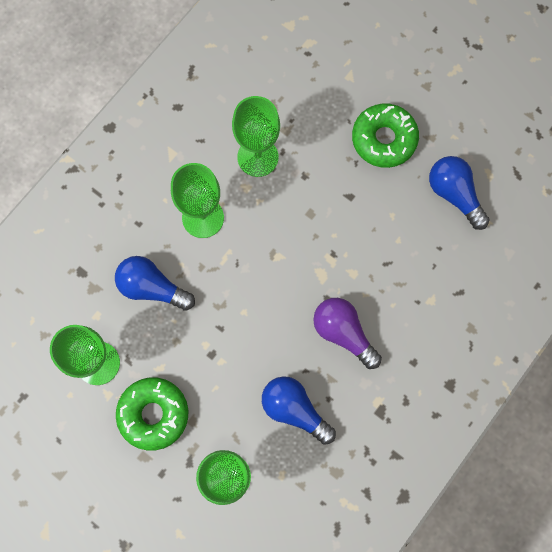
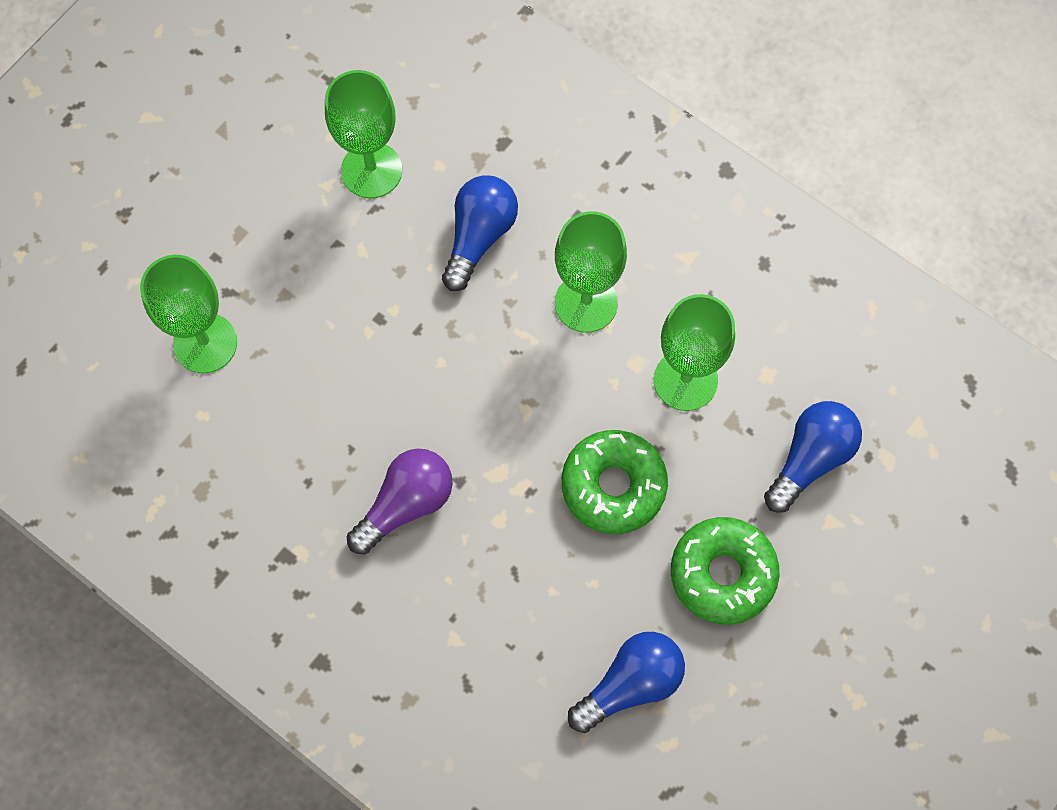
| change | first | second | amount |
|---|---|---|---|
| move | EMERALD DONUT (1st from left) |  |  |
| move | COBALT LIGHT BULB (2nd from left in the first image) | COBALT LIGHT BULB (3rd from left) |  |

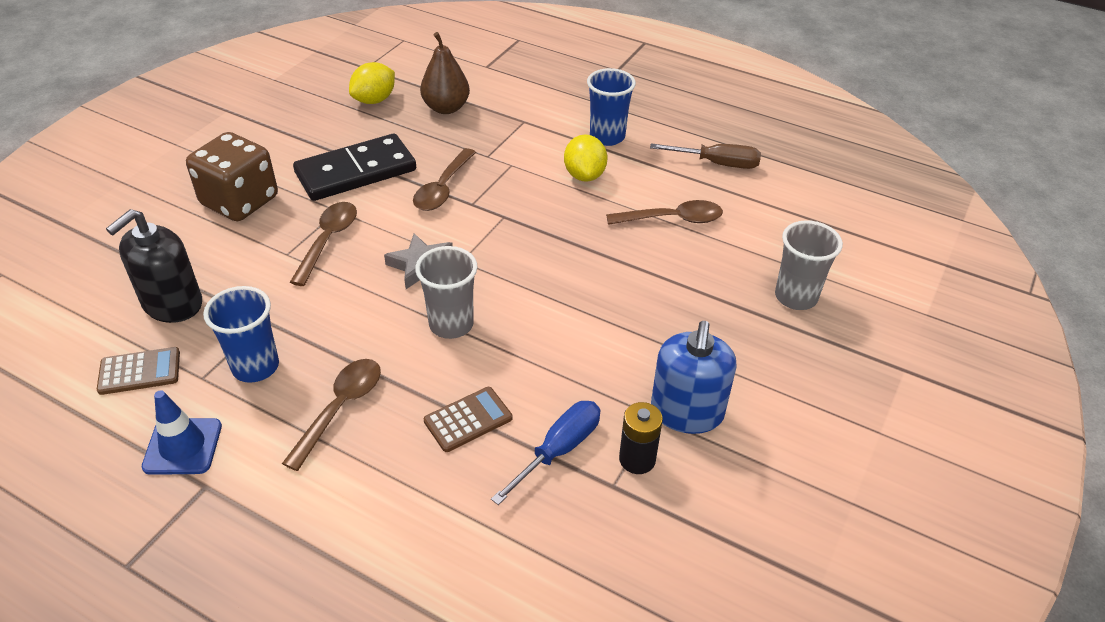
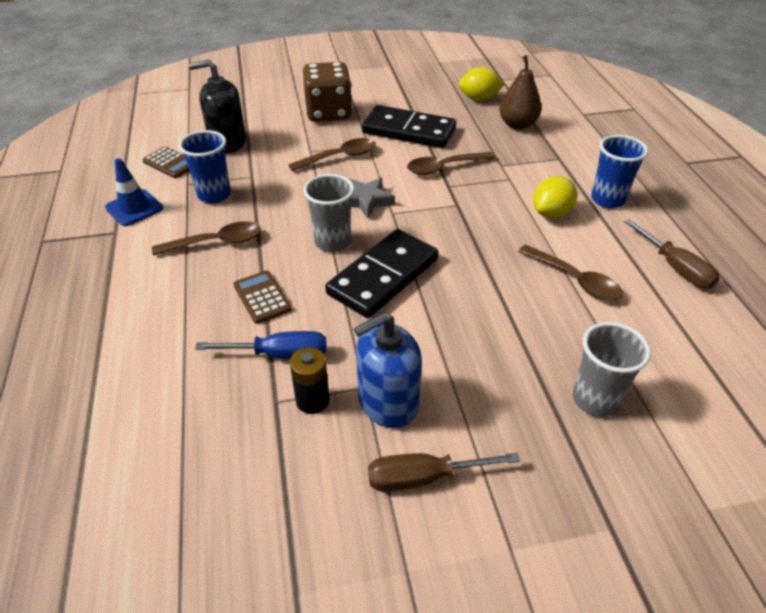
| change | first | second | amount |
|---|---|---|---|
| rotate | RUSSET POCKET CALCULATOR (2nd from left) |  | 135 degrees counterclockwise |
| insert |  | BLACK DOMINO (1st from left) |  |
| insert |  | RUSSET FLAT SCREWDRIVER (1st from left) |  |

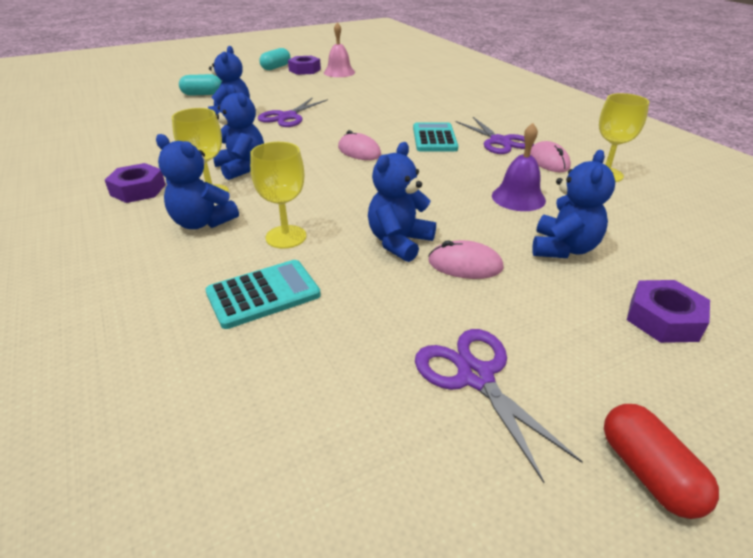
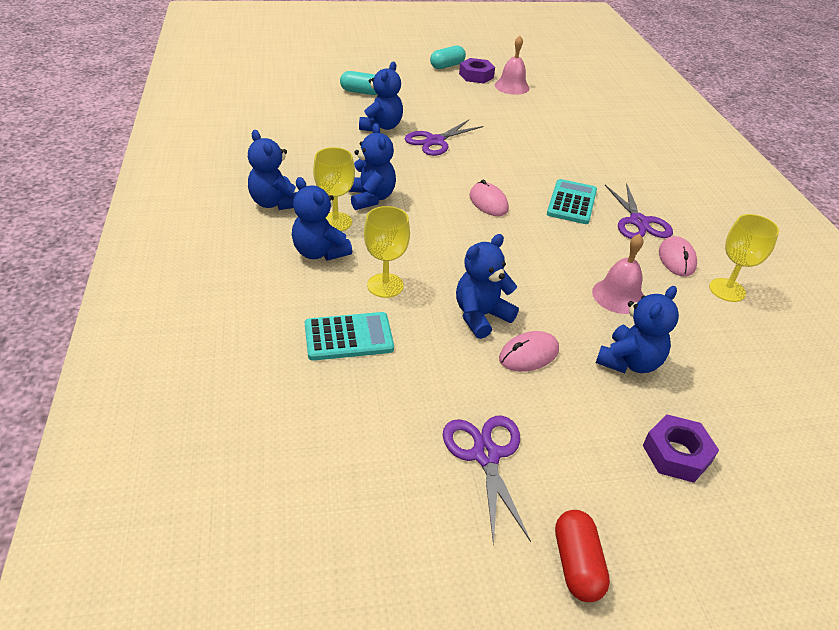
| change | first | second | amount |
|---|---|---|---|
| replace | PURPLE NUT (1st from left) | COBALT TEDDY BEAR (1st from left) |  |
| rotate | ROSE-PINK MOUSE (2nd from left) |  | 60 degrees counterclockwise |
| recolor | PURPLE SCHOOL BELL | ROSE-PINK SCHOOL BELL (2nd from left) |  |

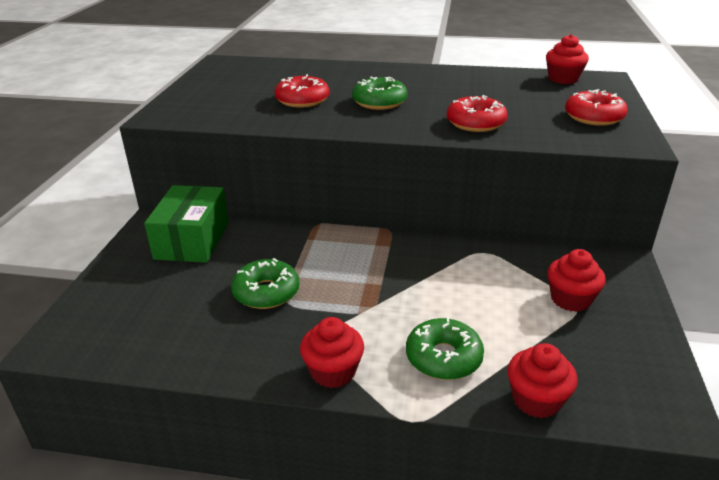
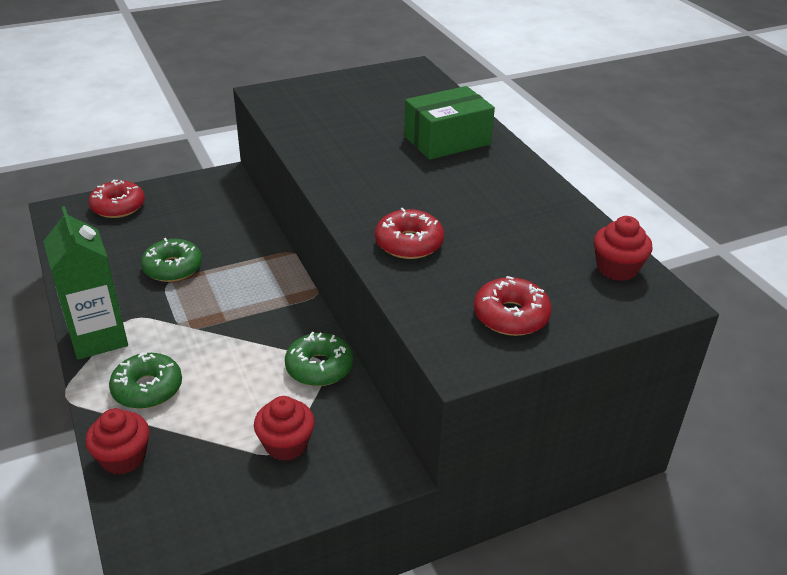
| change | first | second | amount |
|---|---|---|---|
| move | EMERALD BOX |  |  |
| move | CRIMSON DONUT (1st from left) |  |  |
| replace | CRIMSON MUFFIN (1st from left) | EMERALD CARTON |  |
| move | EMERALD DONUT (2nd from left in the first image) | EMERALD DONUT (3rd from left) |  |

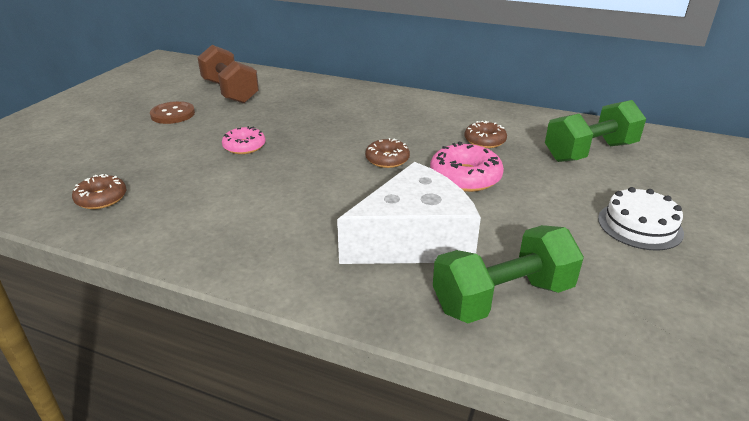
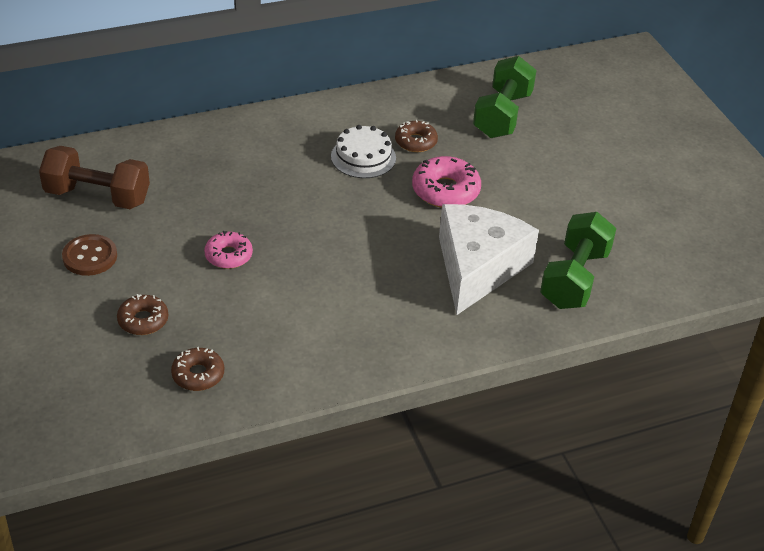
| change | first | second | amount |
|---|---|---|---|
| move | RUSSET DONUT (2nd from left in the first image) | RUSSET DONUT (1st from left) |  |
| move | SNOW-WHITE CAKE |  |  |

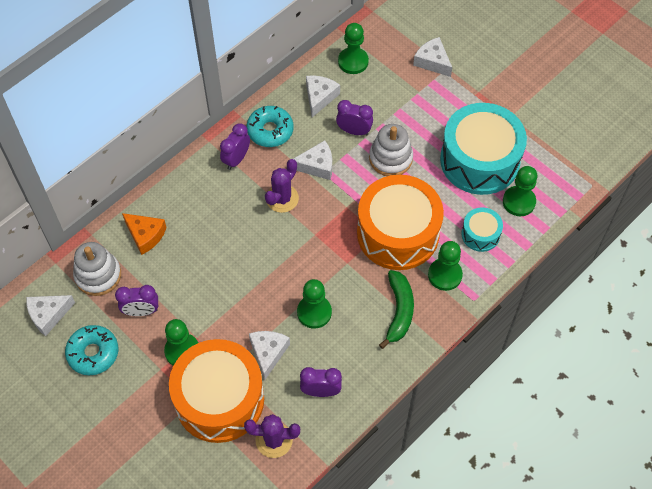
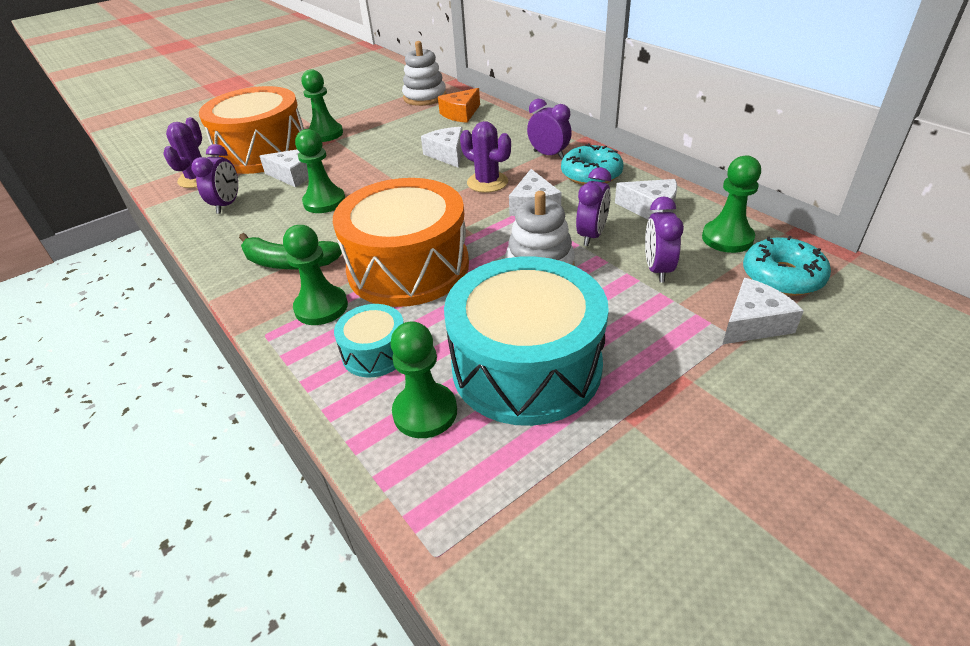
| change | first | second | amount |
|---|---|---|---|
| move | SNOW-WHITE CHEESE (1st from left in the first image) | SNOW-WHITE CHEESE (2nd from left) |  |
| move | TURQUOISE DONUT (1st from left in the first image) | TURQUOISE DONUT (2nd from left) |  |
| move | PURPLE CLOCK (1st from left in the first image) | PURPLE CLOCK (4th from left) |  |

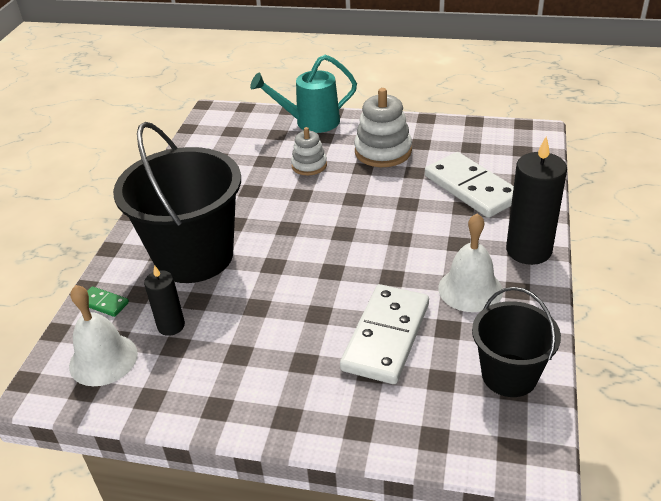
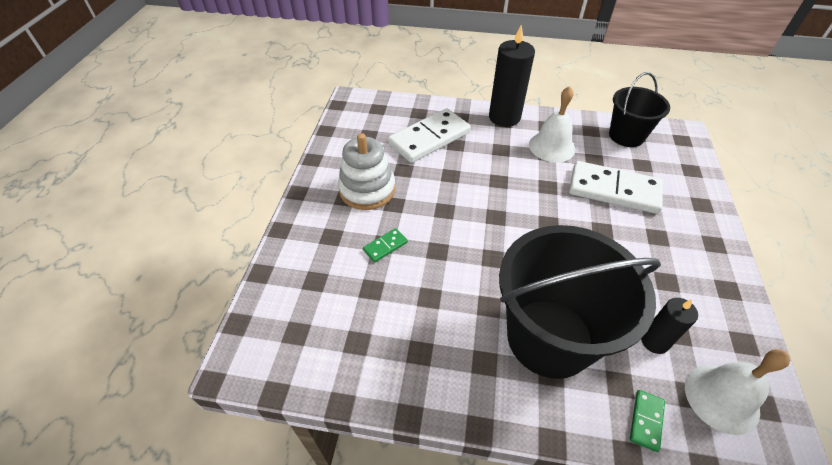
| change | first | second | amount |
|---|---|---|---|
| delete | TURQUOISE WATERING CAN |  |  |
| replace | SNOW-WHITE RING STACKER (1st from left) | EMERALD DOMINO (1st from left) |  |

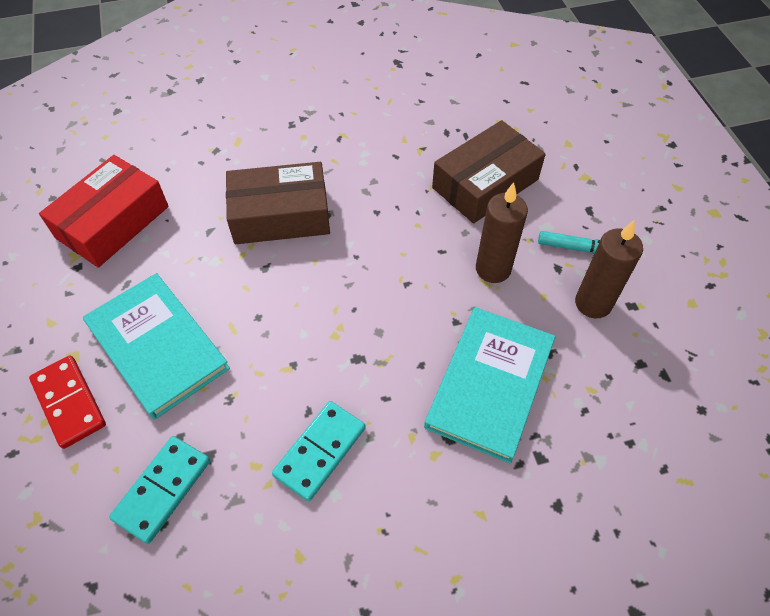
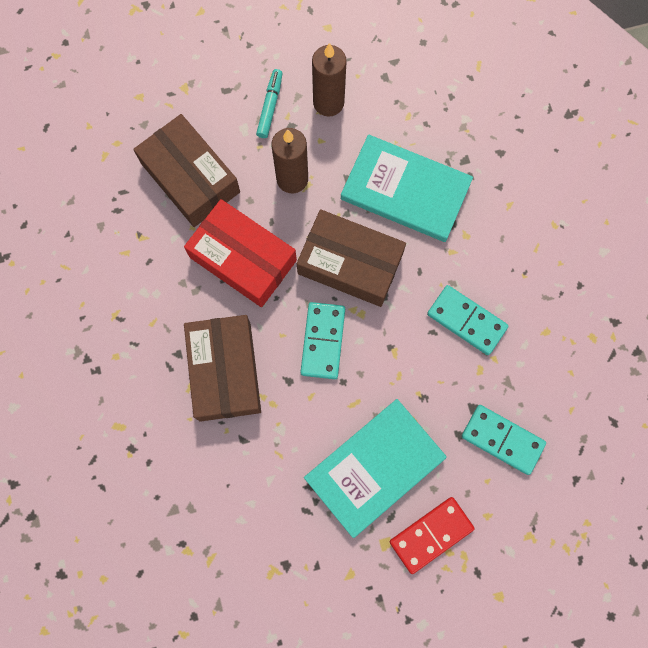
| change | first | second | amount |
|---|---|---|---|
| move | CRIMSON BOX |  |  |
| insert |  | RUSSET BOX (3rd from left) |  |
| insert |  | TURQUOISE DOMINO (1st from left) |  |

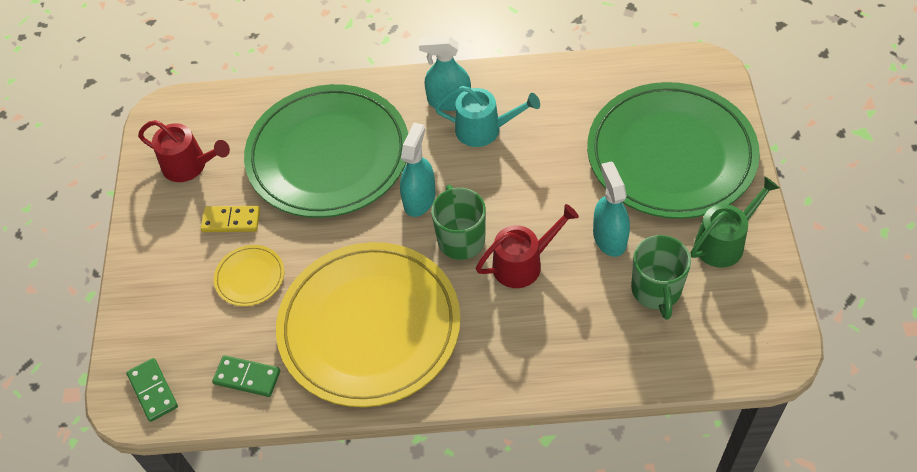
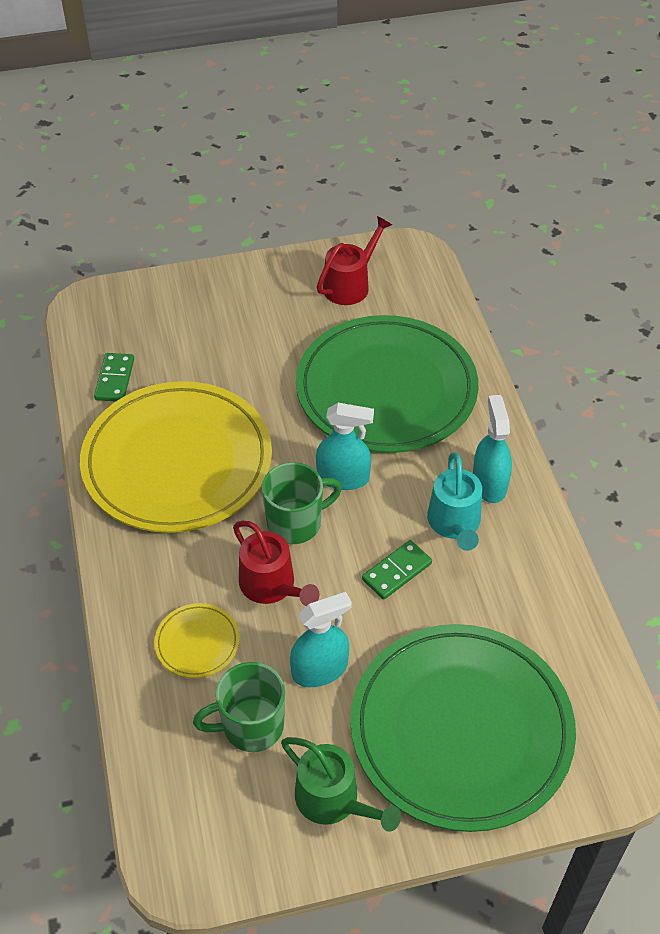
| change | first | second | amount |
|---|---|---|---|
| move | EMERALD DOMINO (1st from left in the first image) | EMERALD DOMINO (2nd from left) |  |
| rotate | CRIMSON WATERING CAN (1st from left in the first image) | CRIMSON WATERING CAN (2nd from left) | 150 degrees counterclockwise |
| delete | YELLOW DOMINO |  |  |
| move | YELLOW PLATE (1st from left in the first image) | YELLOW PLATE (2nd from left) |  |

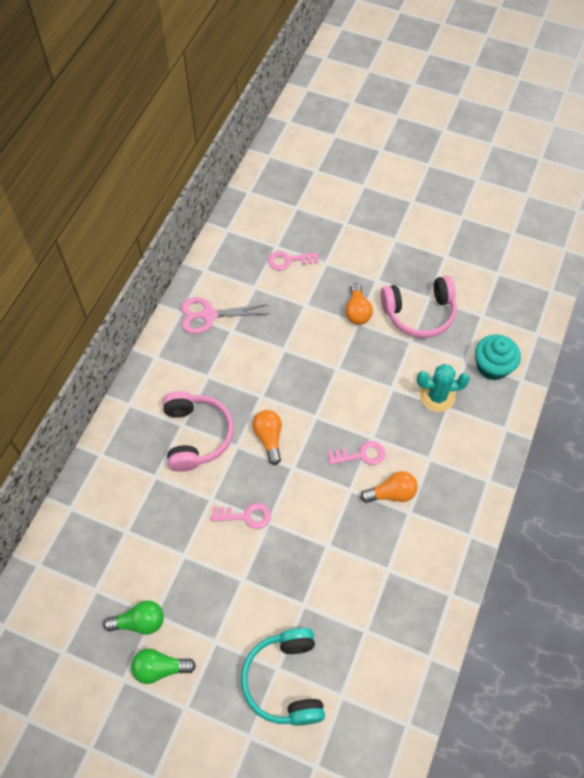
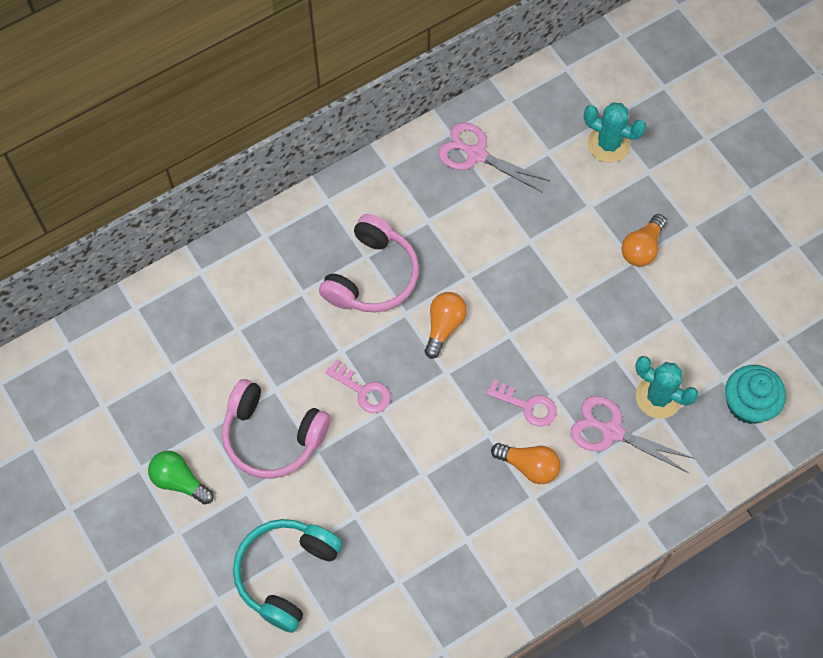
| change | first | second | amount |
|---|---|---|---|
| delete | EMERALD LIGHT BULB (1st from left) |  |  |
| replace | ROSE-PINK LATCHKEY (2nd from left) | TURQUOISE PRICKLY PLANT (1st from left) |  |
| move | ROSE-PINK HEADPHONES (2nd from left in the first image) | ROSE-PINK HEADPHONES (1st from left) |  |
| insert |  | ROSE-PINK SCISSORS (2nd from left) |  |

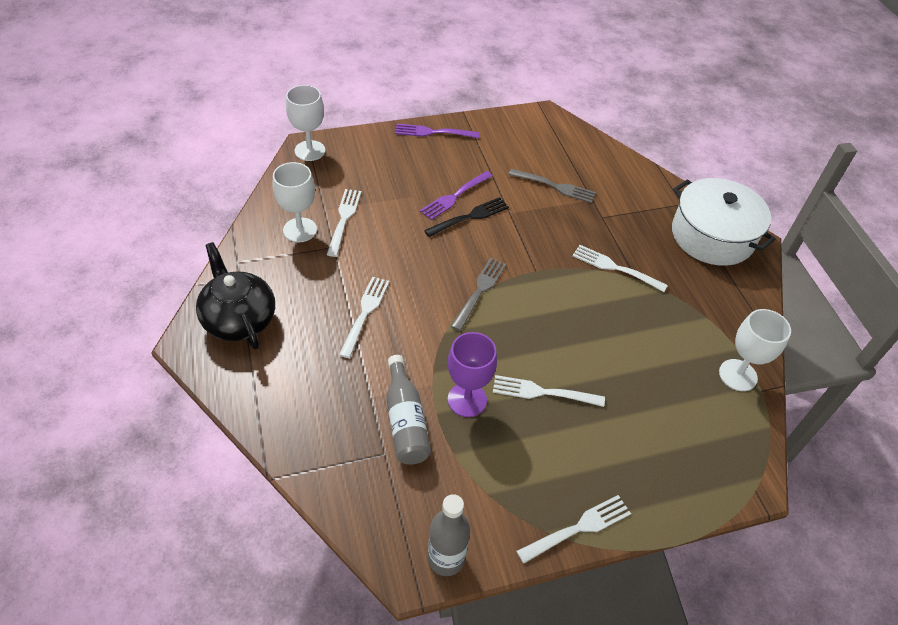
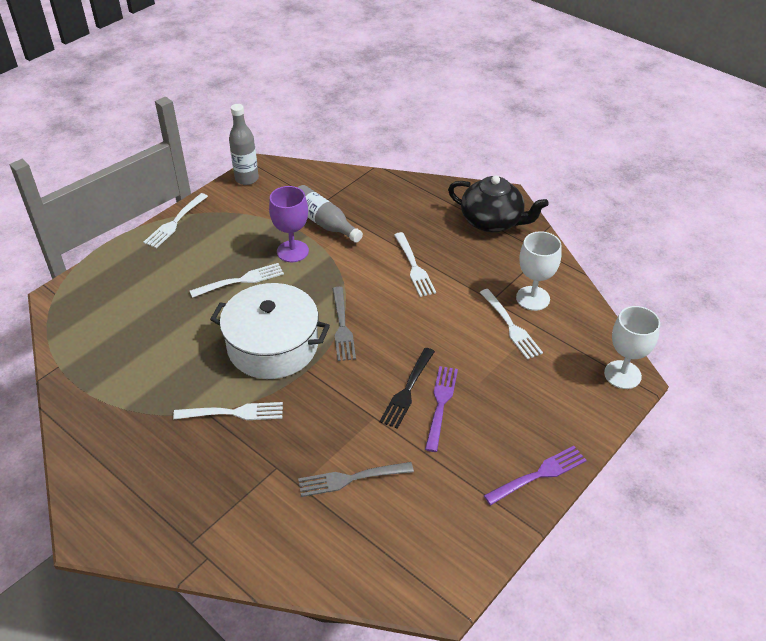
| change | first | second | amount |
|---|---|---|---|
| move | SNOW-WHITE POT |  |  |
| delete | SNOW-WHITE WINE GLASS (3rd from left) |  |  |

